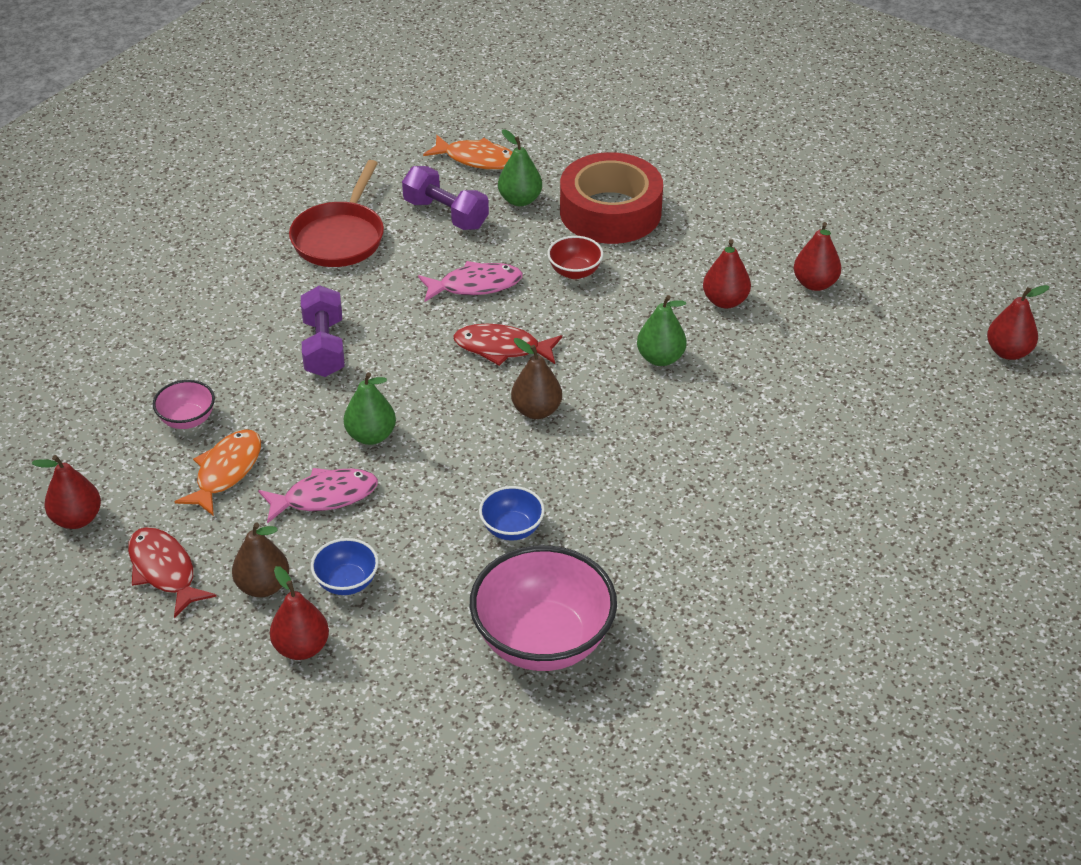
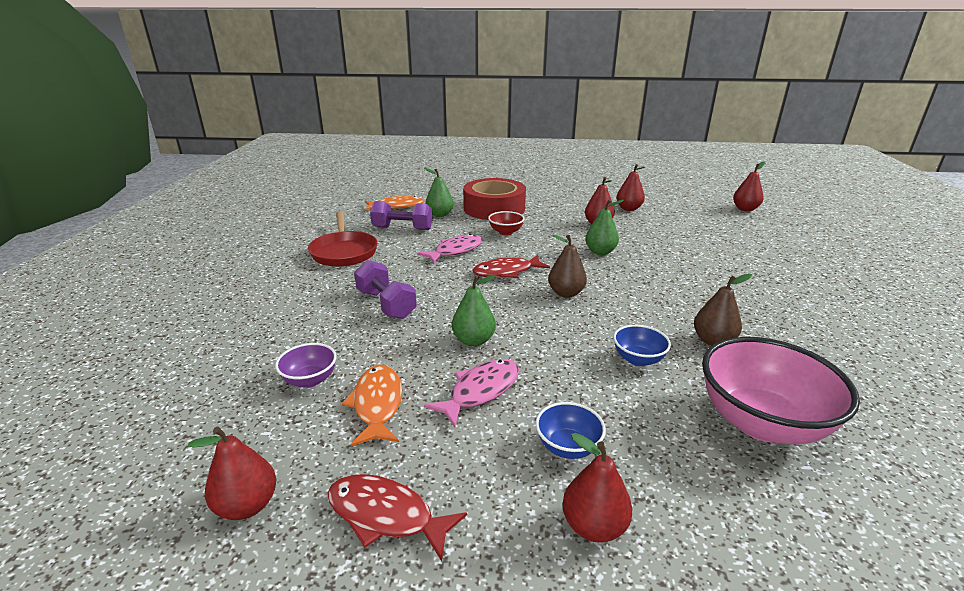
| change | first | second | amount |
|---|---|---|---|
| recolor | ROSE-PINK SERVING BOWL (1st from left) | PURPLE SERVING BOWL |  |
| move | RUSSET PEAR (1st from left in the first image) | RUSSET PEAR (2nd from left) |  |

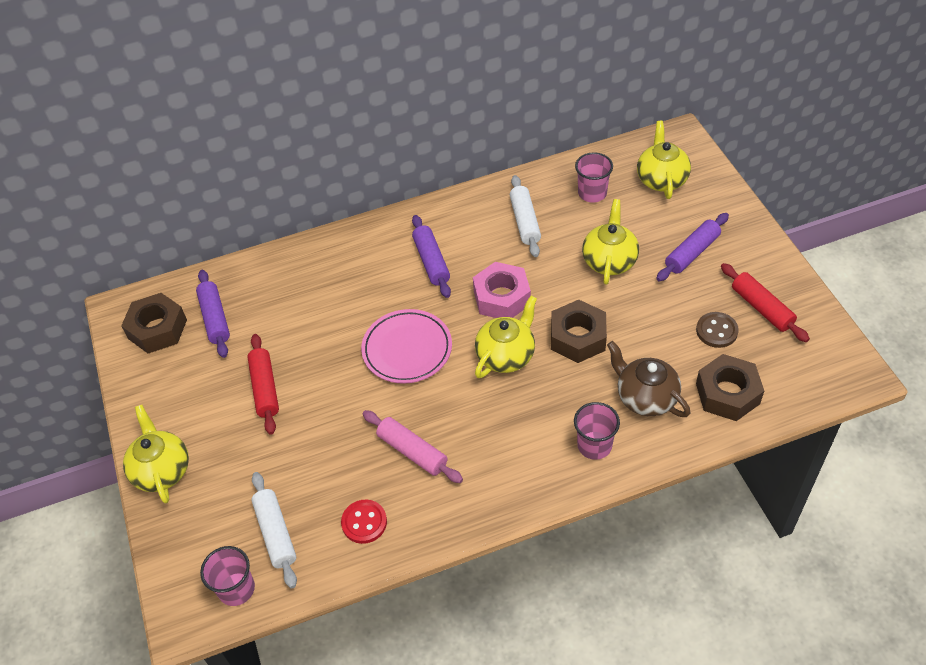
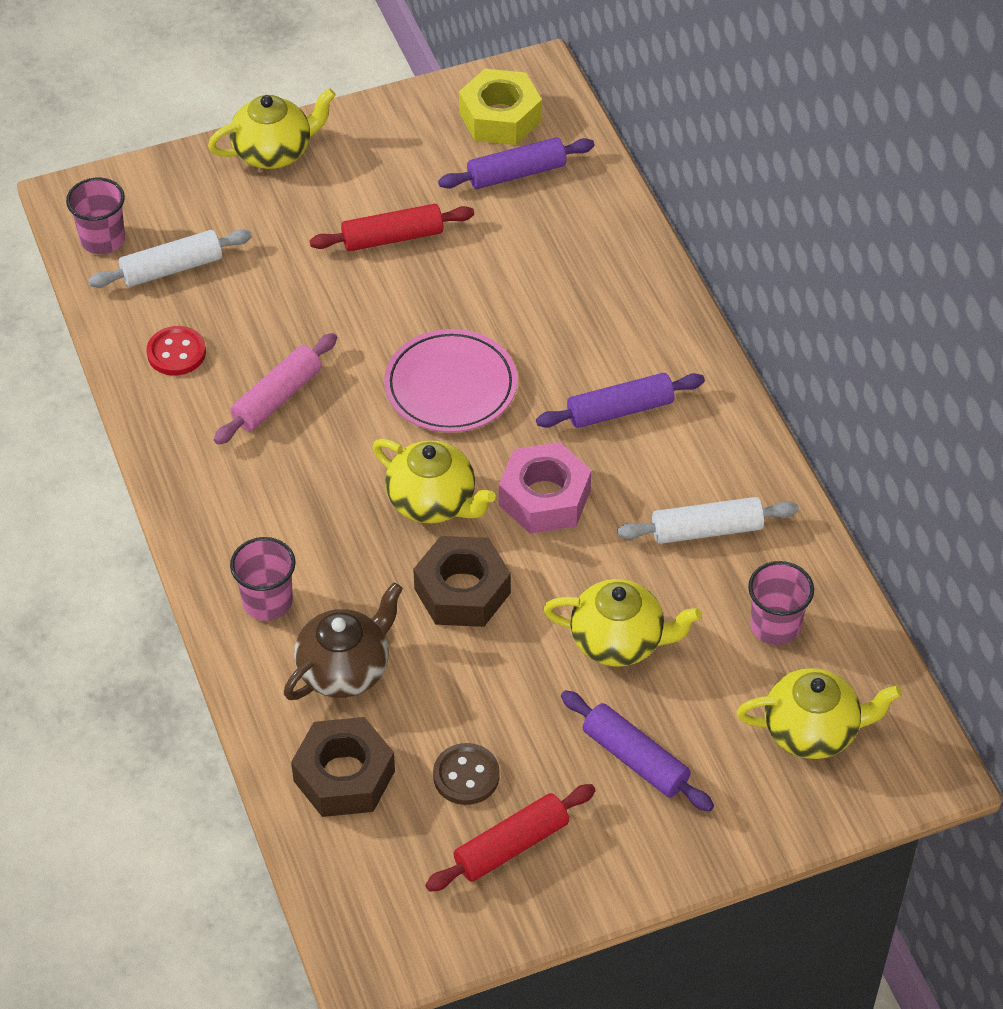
| change | first | second | amount |
|---|---|---|---|
| recolor | RUSSET NUT (1st from left) | YELLOW NUT |  |

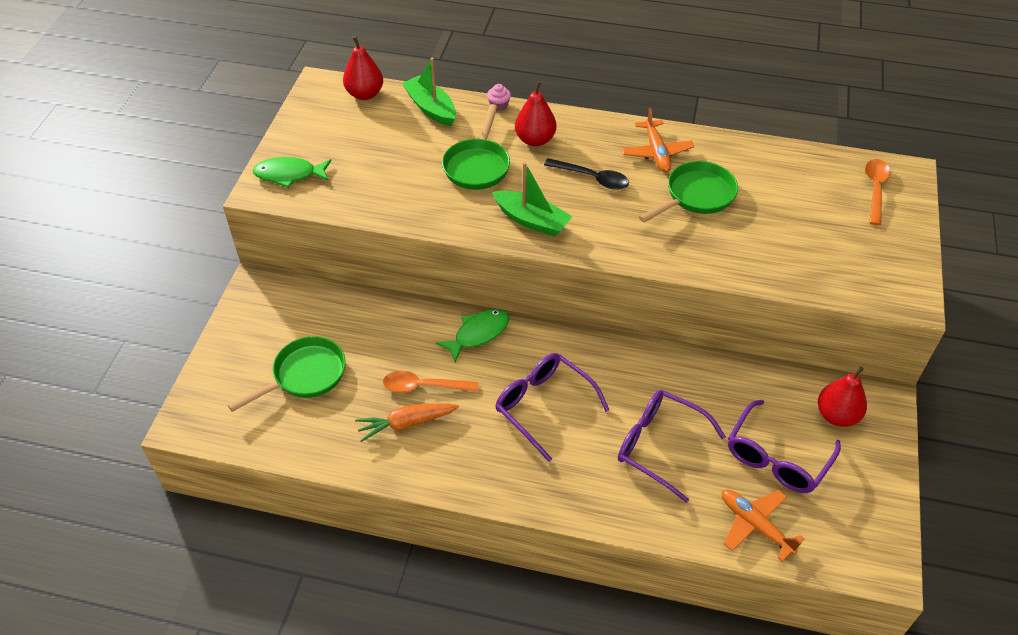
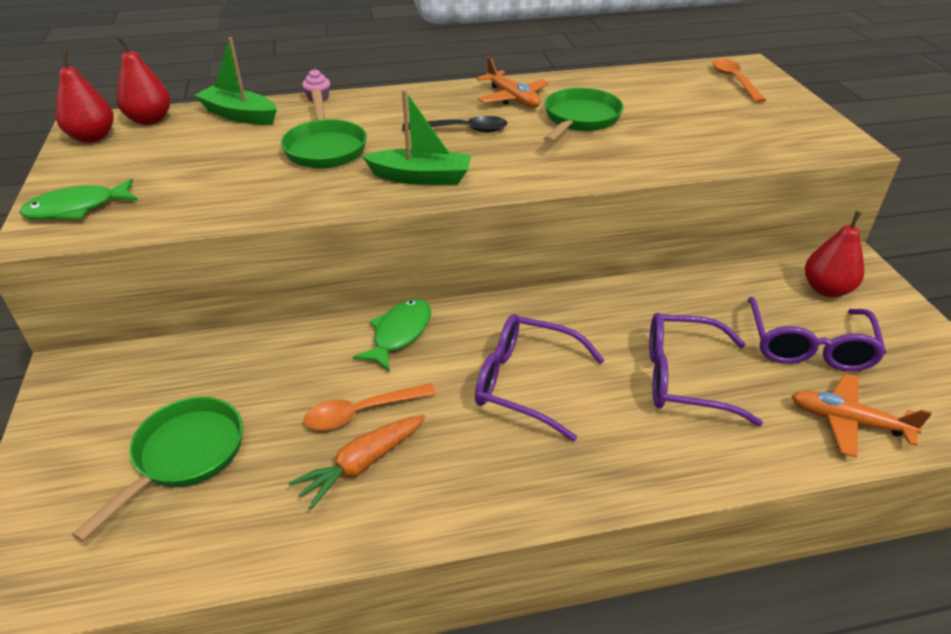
| change | first | second | amount |
|---|---|---|---|
| move | CRIMSON PEAR (2nd from left in the first image) | CRIMSON PEAR (1st from left) |  |

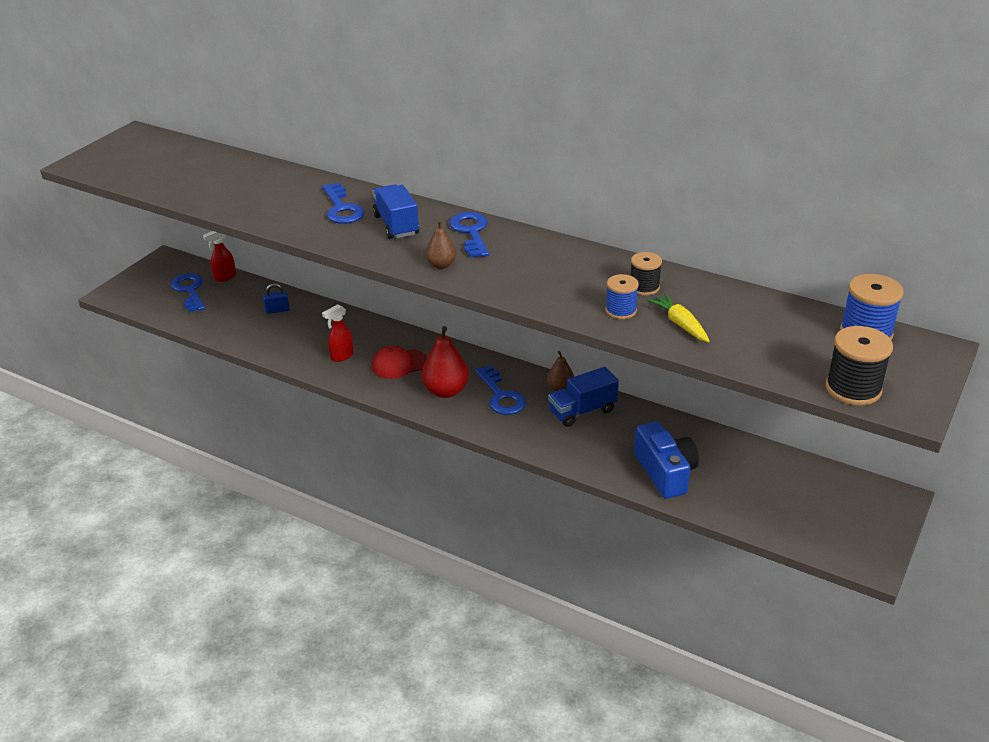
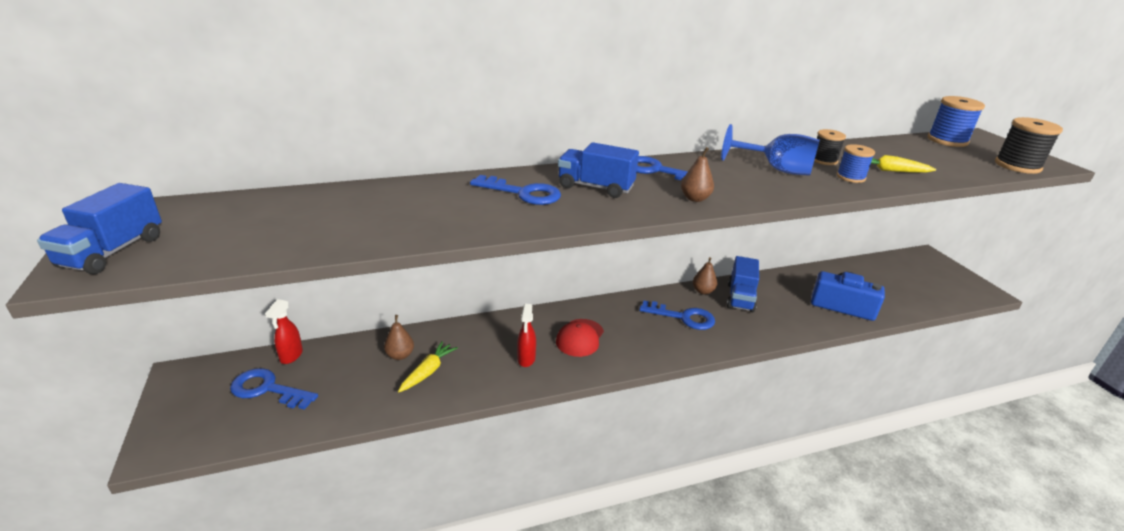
| change | first | second | amount |
|---|---|---|---|
| replace | COBALT SMALL LOCK | RUSSET PEAR (1st from left) |  |
| delete | CRIMSON PEAR |  |  |
| insert |  | COBALT LORRY (1st from left) |  |
| insert |  | YELLOW CARROT (1st from left) |  |
| insert |  | COBALT WINE GLASS |  |

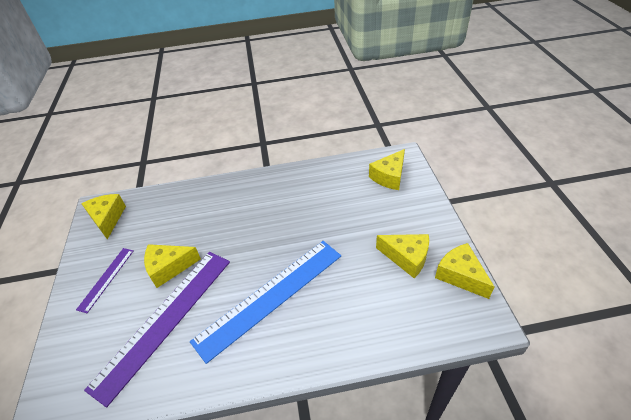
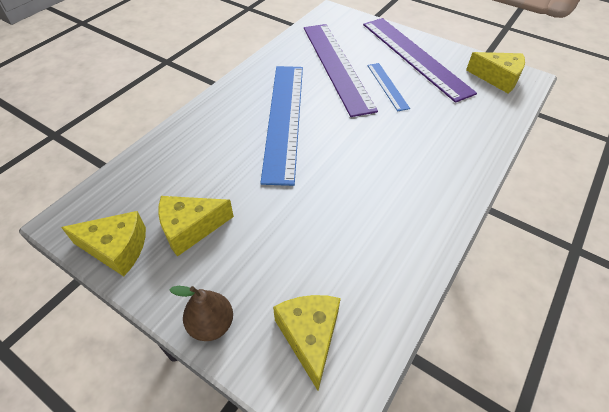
| change | first | second | amount |
|---|---|---|---|
| resize | PURPLE MEASURING STICK (1st from left in the first image) | PURPLE MEASURING STICK (2nd from left) | x2.09 |
| replace | YELLOW CHEESE (2nd from left) | COBALT MEASURING STICK (2nd from left) |  |
| insert |  | RUSSET PEAR |  |

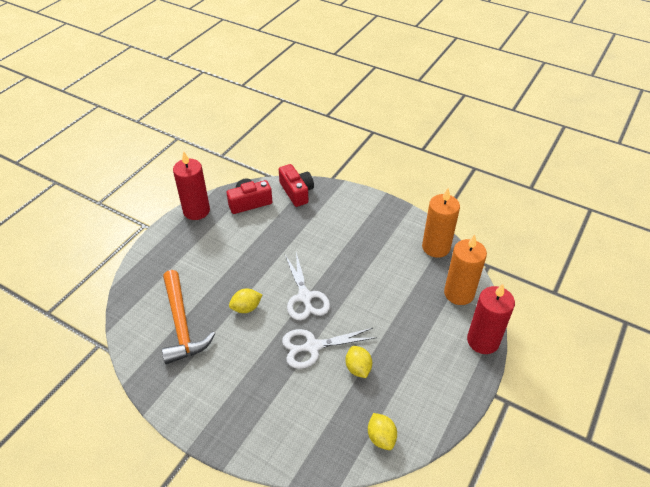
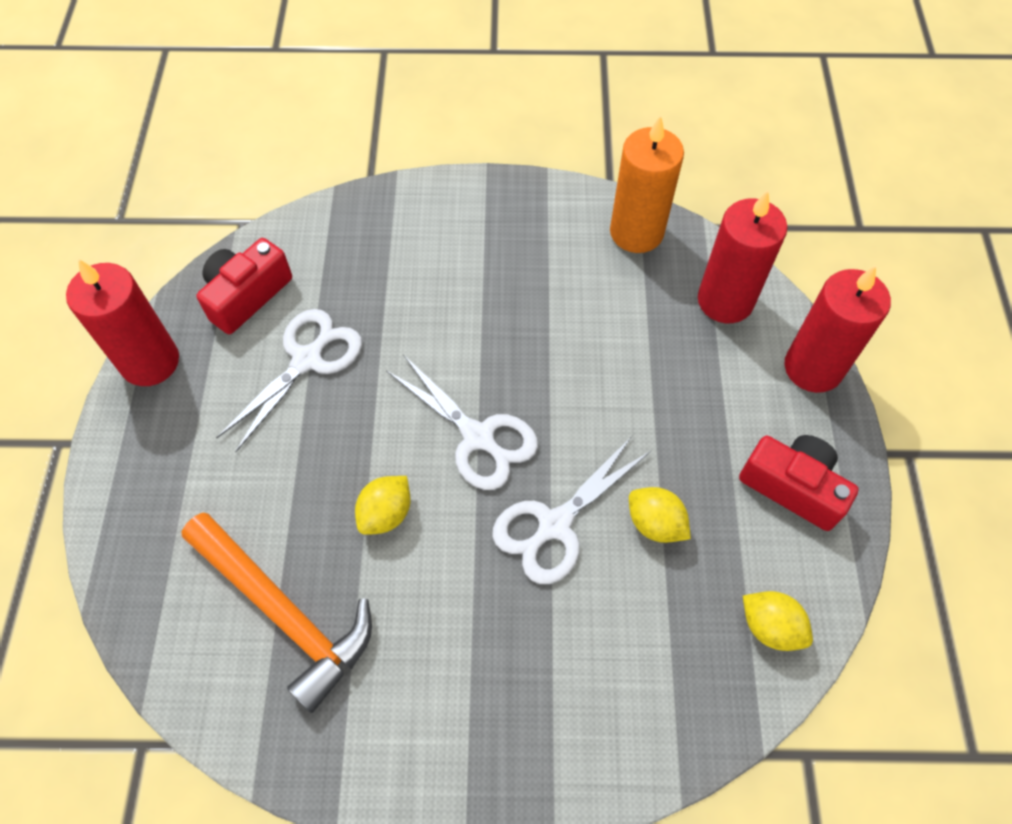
| change | first | second | amount |
|---|---|---|---|
| move | CRIMSON COMPACT CAMERA (2nd from left) |  |  |
| recolor | BRIGHT ORANGE CANDLE (2nd from left) | CRIMSON CANDLE (2nd from left) |  |
| insert |  | SNOW-WHITE SCISSORS (1st from left) |  |

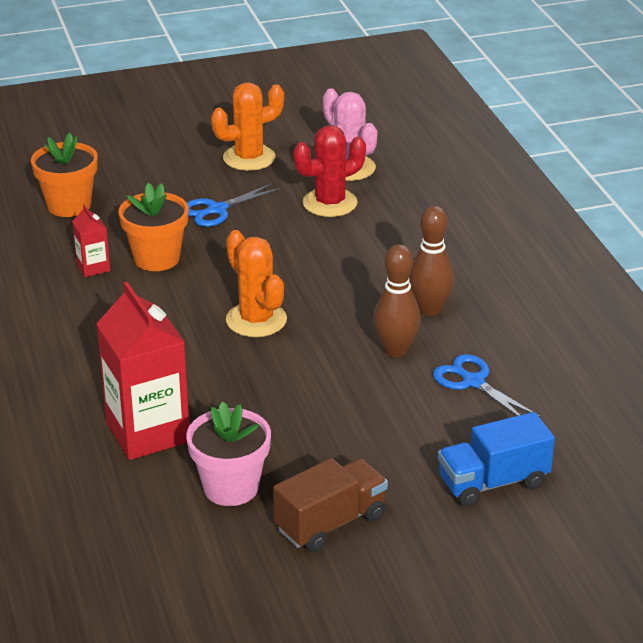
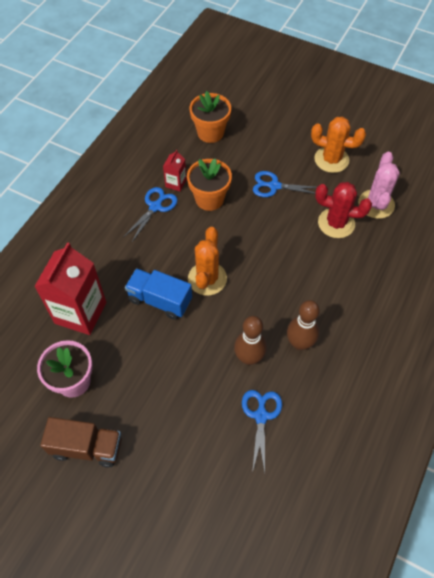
| change | first | second | amount |
|---|---|---|---|
| move | COBALT LORRY |  |  |
| insert |  | COBALT SCISSORS (1st from left) |  |

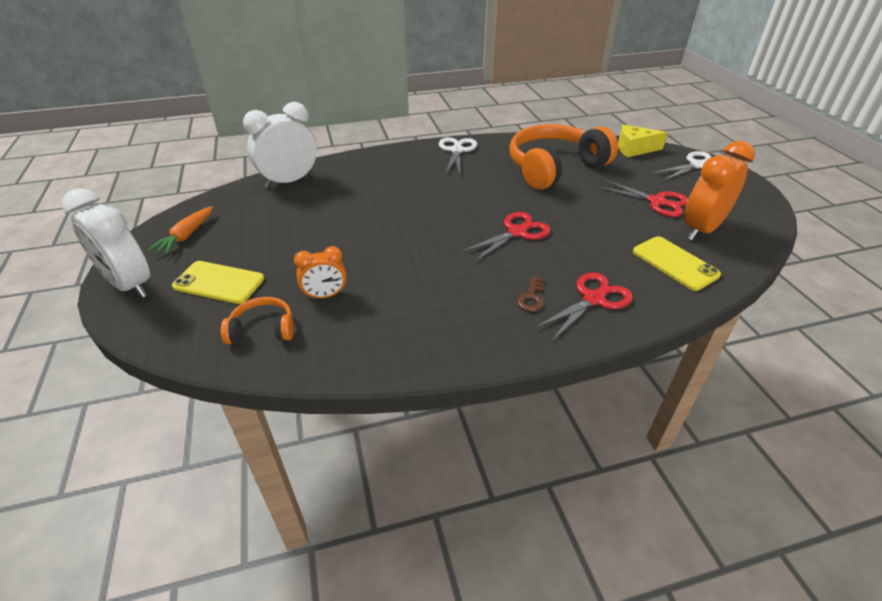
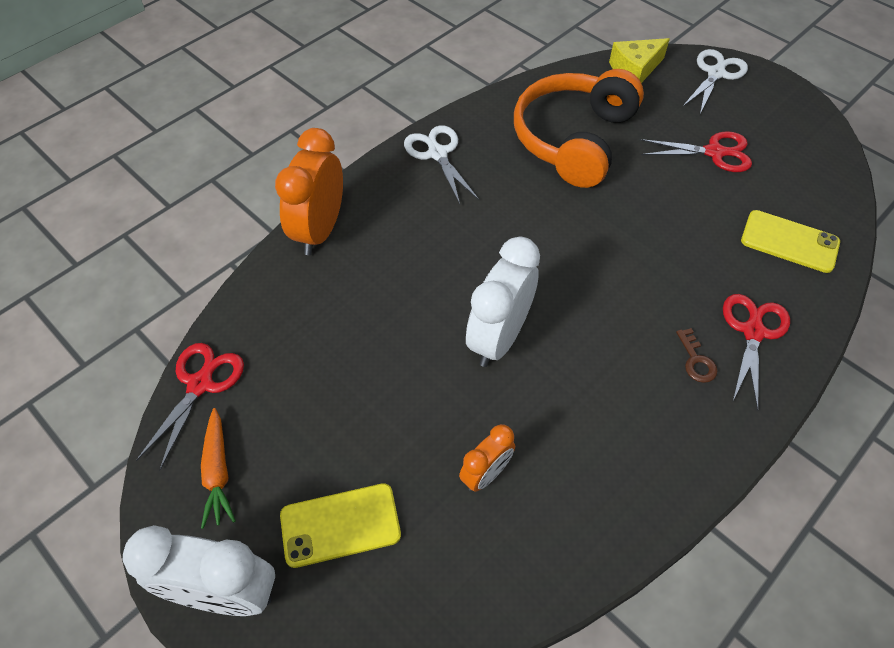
| change | first | second | amount |
|---|---|---|---|
| delete | BRIGHT ORANGE HEADPHONES (1st from left) |  |  |
| move | SNOW-WHITE CLOCK (2nd from left) |  |  |
| move | CRIMSON SCISSORS (1st from left) |  |  |
| move | BRIGHT ORANGE CLOCK (2nd from left in the first image) | BRIGHT ORANGE CLOCK (1st from left) |  |

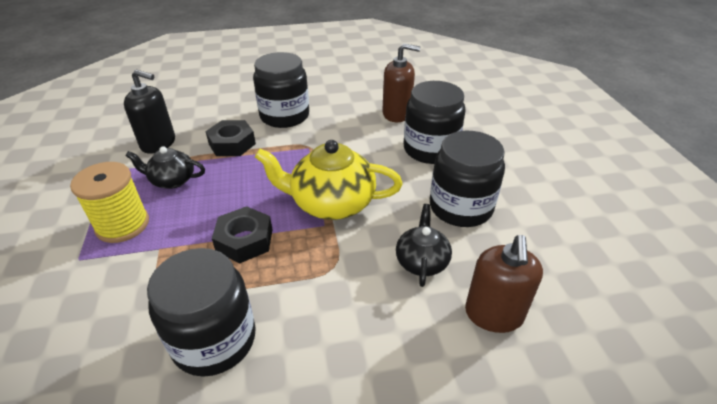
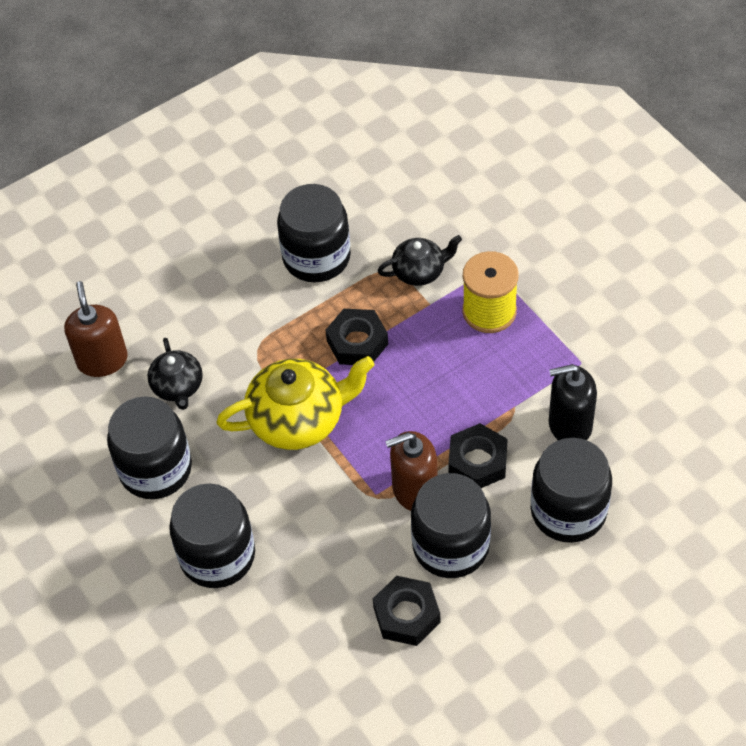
| change | first | second | amount |
|---|---|---|---|
| move | BLACK TEAPOT (1st from left in the first image) | BLACK TEAPOT (2nd from left) |  |
| move | RUSSET SOAP DISPENSER (1st from left in the first image) | RUSSET SOAP DISPENSER (2nd from left) |  |
| insert |  | BLACK NUT (2nd from left) |  |
| insert |  | BLACK JAM JAR (5th from left) |  |

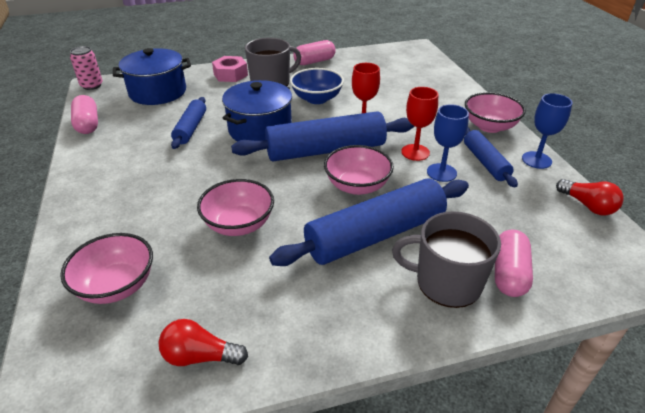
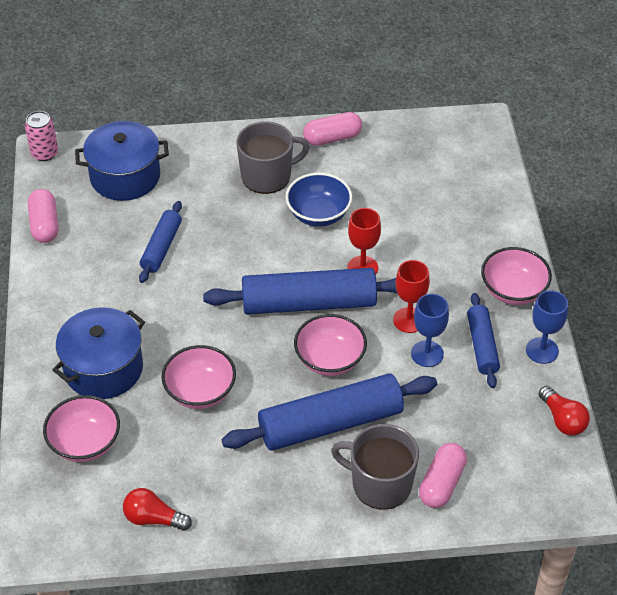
| change | first | second | amount |
|---|---|---|---|
| delete | ROSE-PINK NUT |  |  |
| move | COBALT POT (2nd from left in the first image) | COBALT POT (1st from left) |  |

